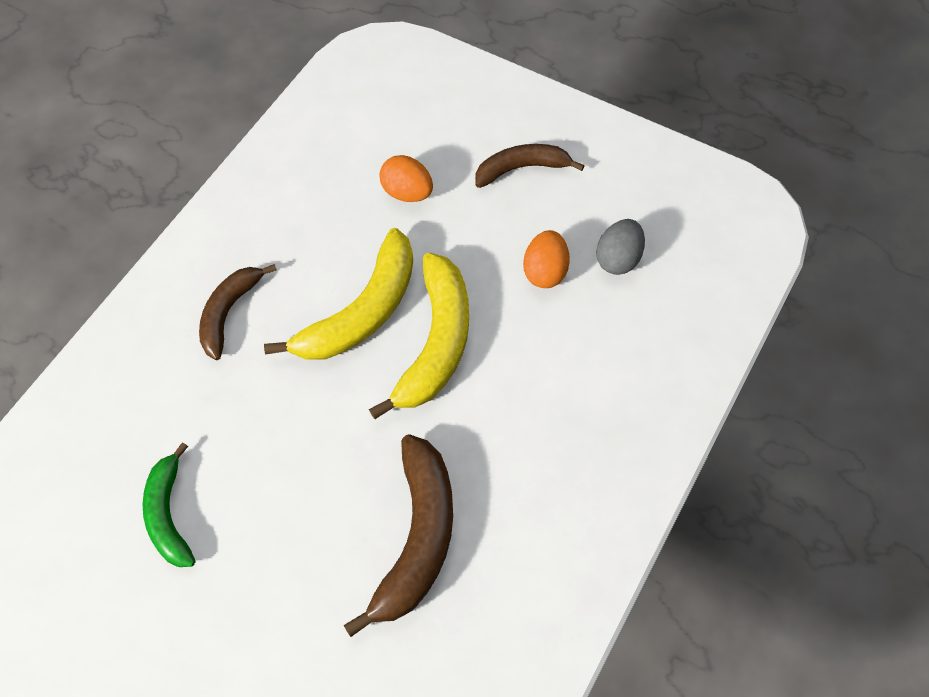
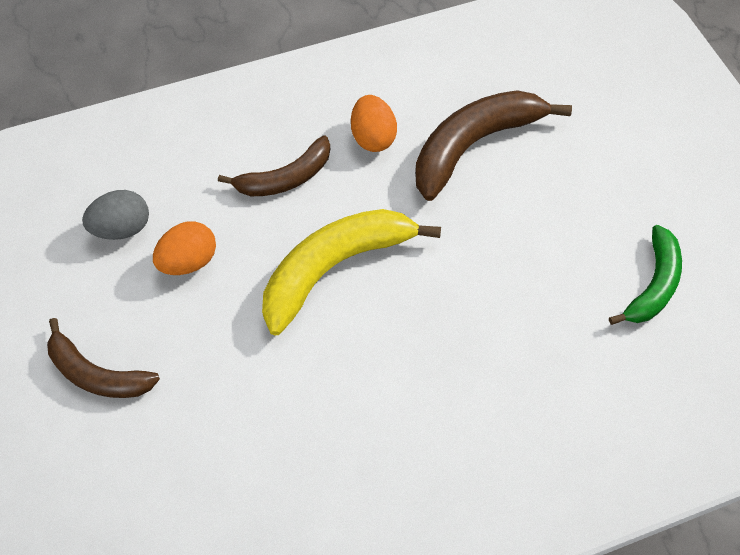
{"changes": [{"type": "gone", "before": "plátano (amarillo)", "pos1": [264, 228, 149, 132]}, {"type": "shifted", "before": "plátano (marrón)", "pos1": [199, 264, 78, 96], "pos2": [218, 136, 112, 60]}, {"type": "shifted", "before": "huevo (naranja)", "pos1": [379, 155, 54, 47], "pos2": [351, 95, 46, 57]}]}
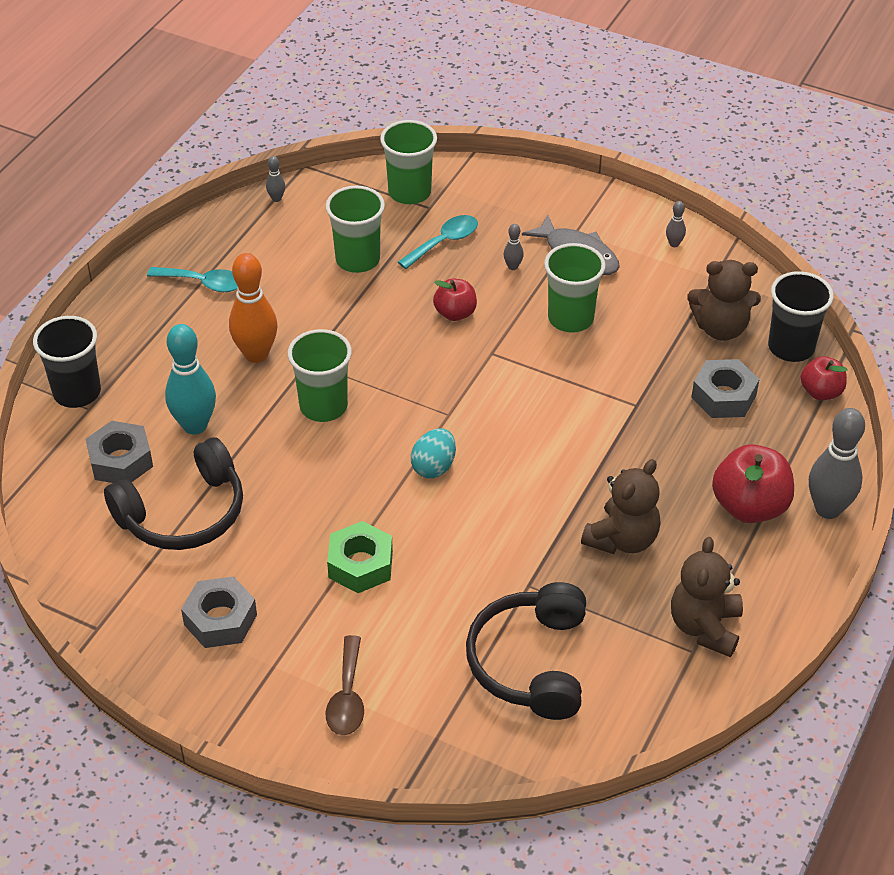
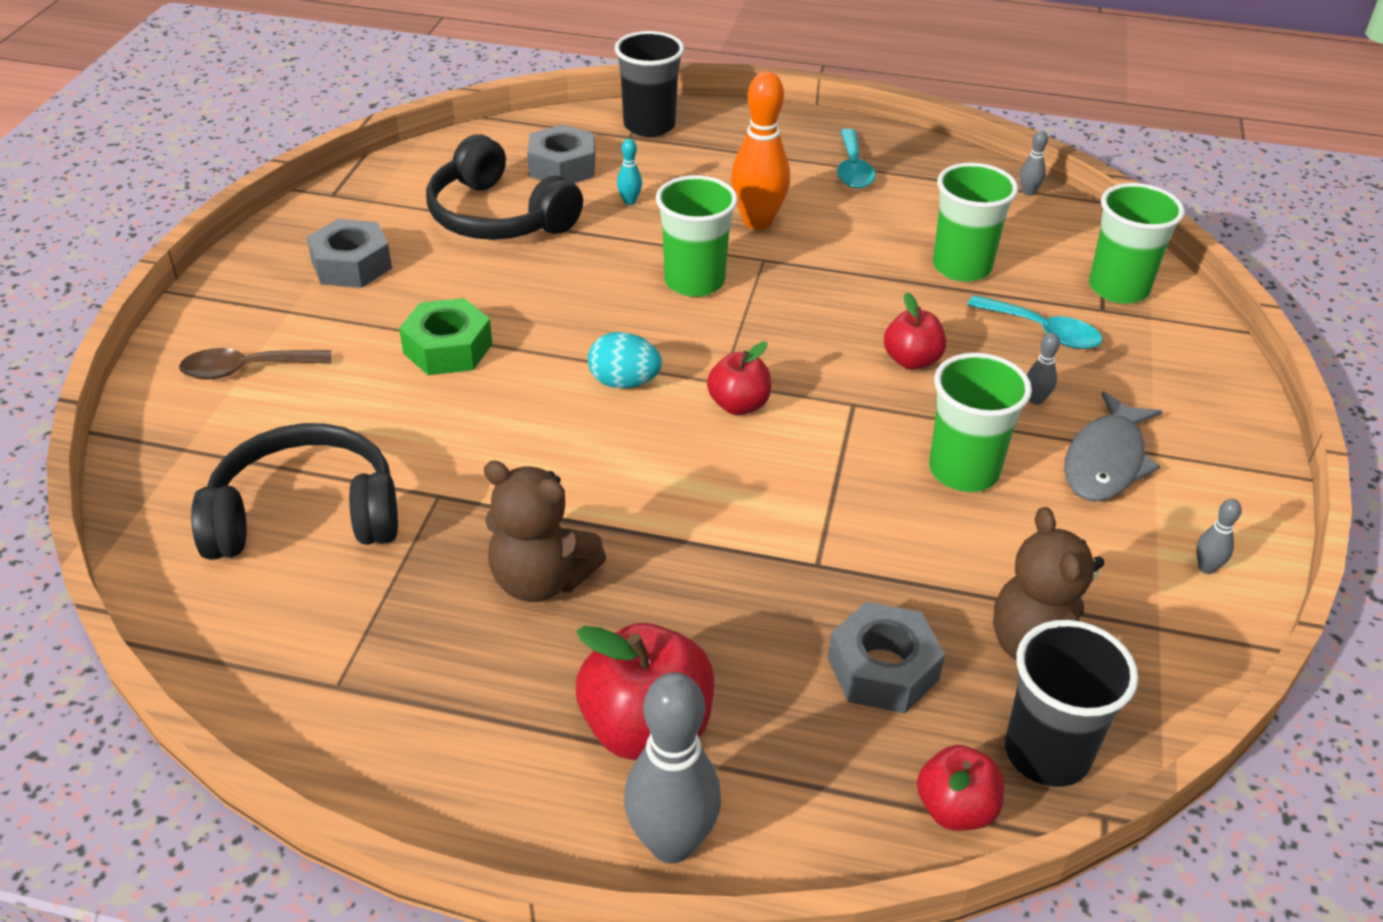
{"changes": [{"type": "gone", "before": "osito (marrón)", "pos1": [671, 537, 72, 120]}, {"type": "new", "after": "manzana (rojo)", "pos2": [707, 342, 64, 73]}, {"type": "scaled", "before": "bolo (turquesa)", "pos1": [165, 324, 51, 110], "pos2": [617, 139, 25, 66], "scale": 0.44}]}
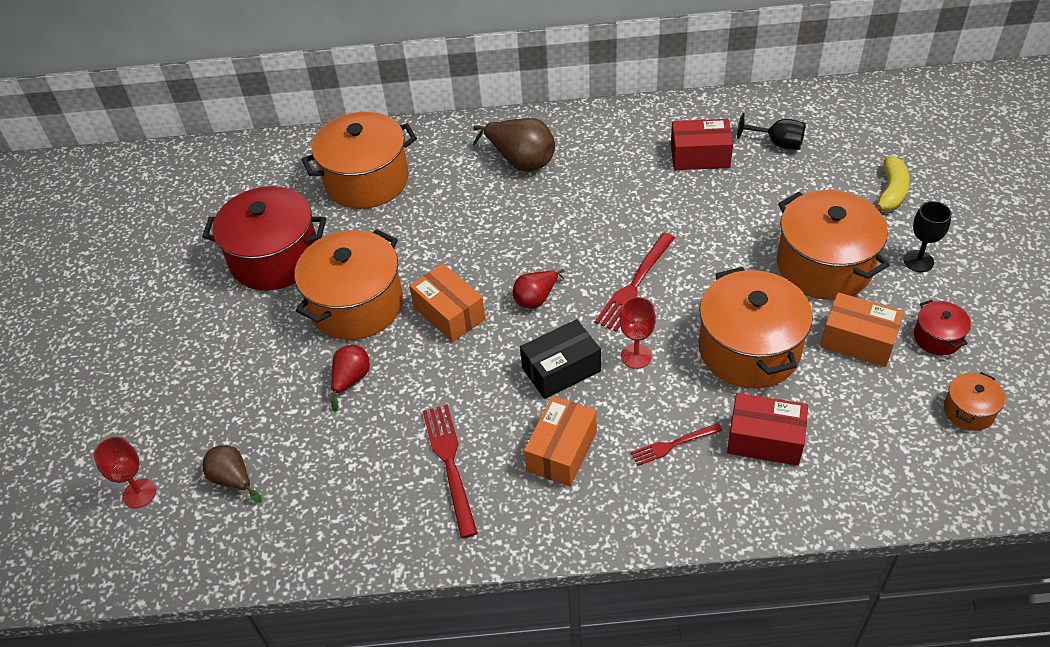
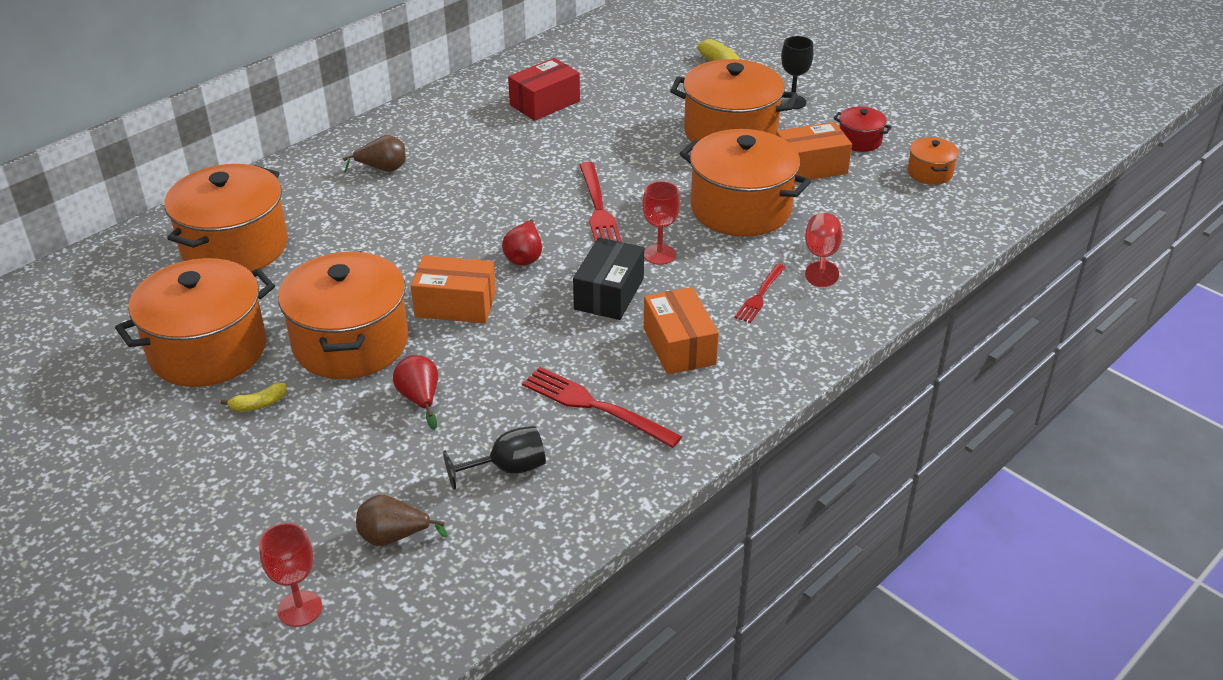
{"changes": [{"type": "new", "after": "plátano (amarillo)", "pos2": [221, 383, 66, 29]}, {"type": "shifted", "before": "copa (negro)", "pos1": [737, 113, 69, 37], "pos2": [443, 426, 103, 64]}, {"type": "swapped", "before": "caja (rojo)", "after": "copa (rojo)", "pos1": [727, 393, 81, 73], "pos2": [805, 213, 37, 74]}, {"type": "repainted", "before": "olla (rojo)", "after": "olla (naranja)", "pos1": [202, 186, 124, 105], "pos2": [115, 258, 160, 129]}, {"type": "scaled", "before": "pera (marrón)", "pos1": [473, 118, 82, 54], "pos2": [343, 135, 63, 38], "scale": 0.6}]}
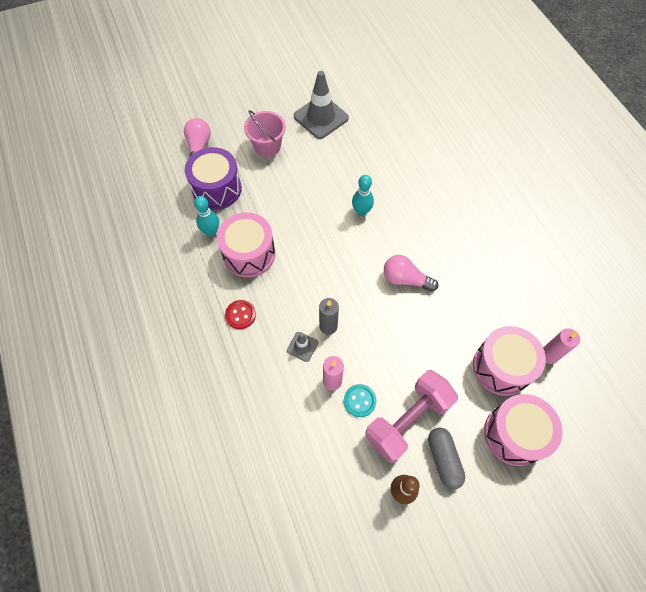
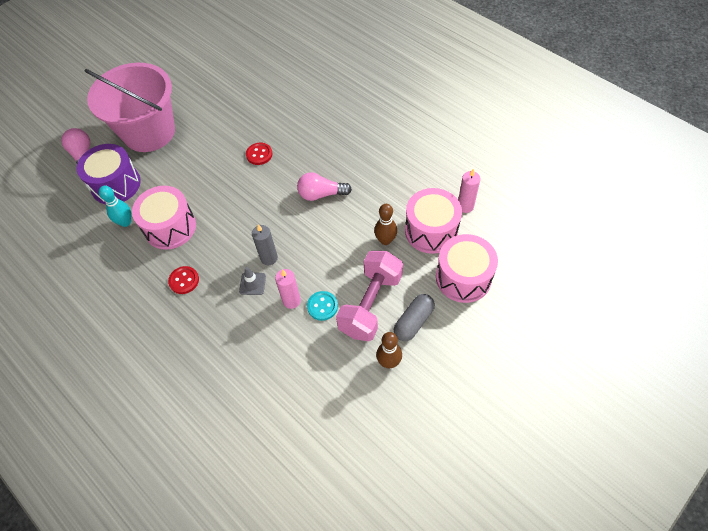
{"changes": [{"type": "gone", "before": "cono de tráfico (gris)", "pos1": [294, 71, 55, 68]}, {"type": "new", "after": "bolo (marrón)", "pos2": [374, 204, 23, 41]}, {"type": "swapped", "before": "bolo (turquesa)", "after": "botón (rojo)", "pos1": [352, 175, 22, 41], "pos2": [246, 143, 26, 22]}, {"type": "rotated", "before": "cápsula (gris)", "pos1": [428, 427, 37, 62], "pos2": [394, 294, 41, 47], "turn": 75}, {"type": "scaled", "before": "balde (rosa)", "pos1": [244, 110, 42, 47], "pos2": [84, 63, 91, 89], "scale": 1.98}]}
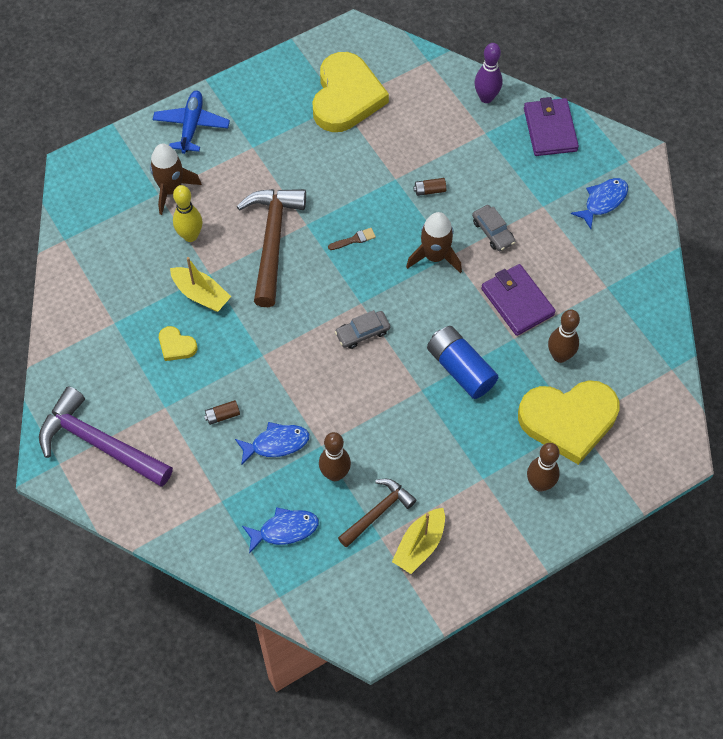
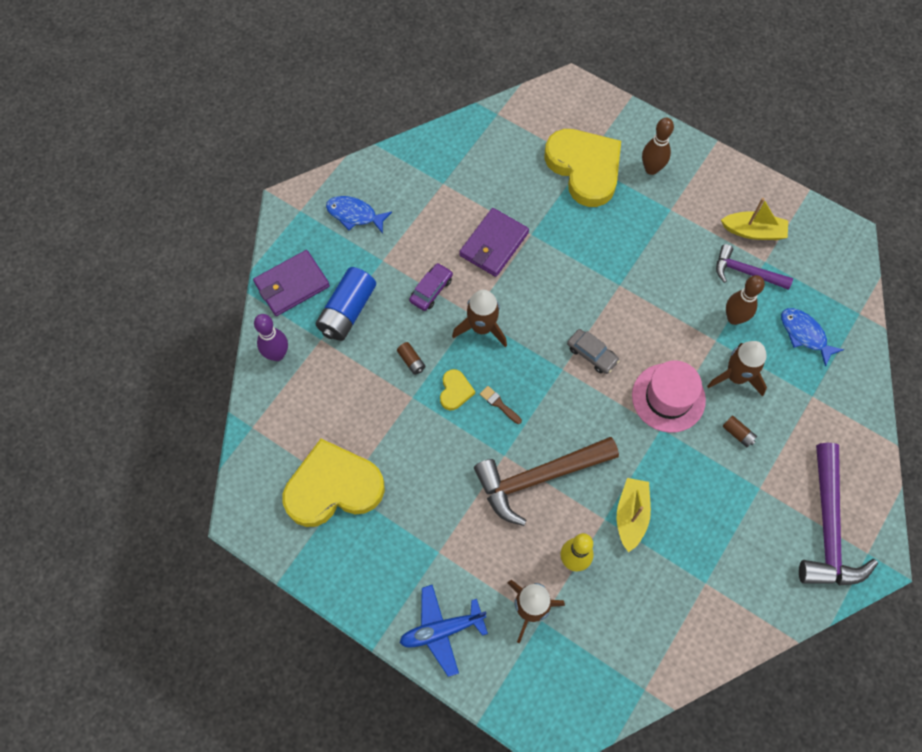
{"changes": [{"type": "gone", "before": "bolo (marrón)", "pos1": [548, 310, 32, 53]}, {"type": "new", "after": "sombrero (rosa)", "pos2": [632, 361, 74, 72]}, {"type": "shifted", "before": "corazón (amarillo)", "pos1": [159, 326, 39, 35], "pos2": [440, 369, 35, 41]}, {"type": "shifted", "before": "pila (azul)", "pos1": [427, 326, 71, 73], "pos2": [316, 267, 60, 74]}, {"type": "swapped", "before": "pez (azul)", "after": "cohete (marrón)", "pos1": [235, 422, 74, 44], "pos2": [707, 341, 60, 56]}, {"type": "repainted", "before": "martillo (marrón)", "after": "martillo (morado)", "pos1": [338, 479, 79, 69], "pos2": [716, 244, 77, 46]}, {"type": "repainted", "before": "coche (gris)", "after": "coche (morado)", "pos1": [472, 205, 43, 46], "pos2": [409, 263, 44, 48]}]}
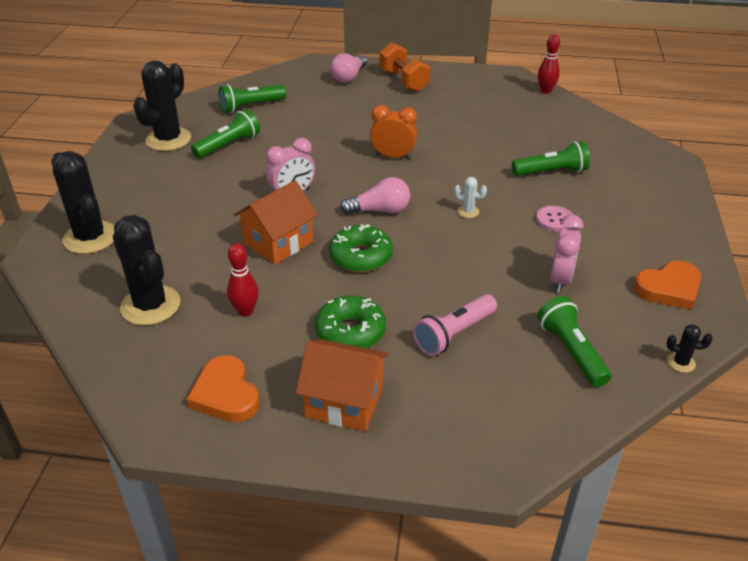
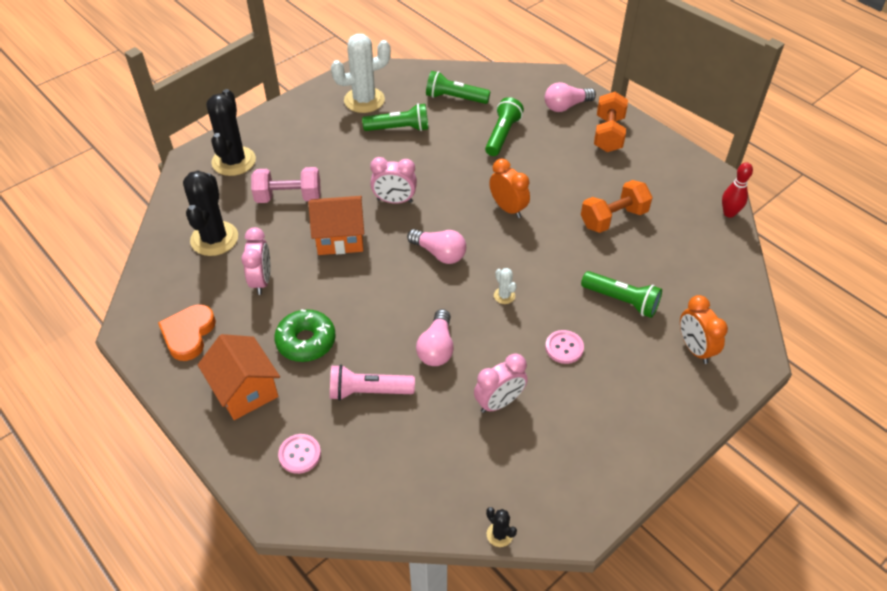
{"changes": [{"type": "gone", "before": "rosquilla (verde)", "pos1": [329, 224, 64, 48]}, {"type": "gone", "before": "corazón (naranja)", "pos1": [634, 261, 67, 49]}, {"type": "new", "after": "mancuerna (rosa)", "pos2": [251, 167, 70, 36]}, {"type": "new", "after": "botón (rosa)", "pos2": [278, 434, 43, 40]}, {"type": "new", "after": "bombilla (rosa)", "pos2": [416, 309, 38, 57]}, {"type": "new", "after": "mancuerna (naranja)", "pos2": [581, 180, 72, 53]}, {"type": "new", "after": "despertador (naranja)", "pos2": [680, 295, 48, 69]}, {"type": "shifted", "before": "lámpara de mano (verde)", "pos1": [537, 296, 74, 91], "pos2": [485, 97, 39, 59]}, {"type": "swapped", "before": "bolo (rojo)", "after": "despertador (rosa)", "pos1": [227, 243, 32, 74], "pos2": [241, 227, 30, 68]}, {"type": "repainted", "before": "cactus (negro)", "after": "cactus (blanco)", "pos1": [133, 61, 58, 90], "pos2": [331, 34, 60, 79]}]}
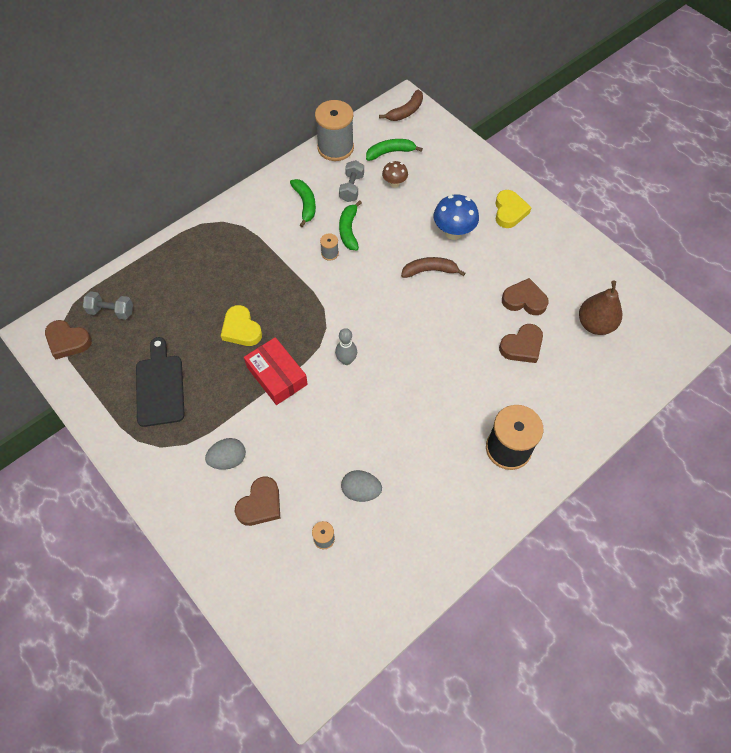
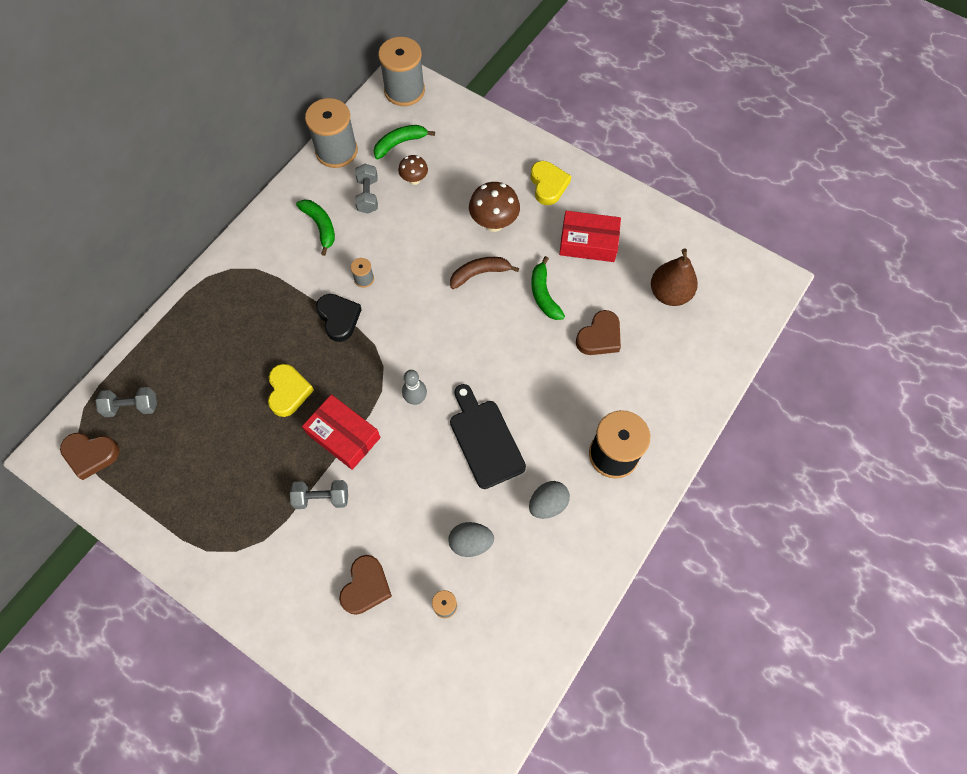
{"changes": [{"type": "gone", "before": "corazón (marrón)", "pos1": [502, 278, 47, 37]}, {"type": "new", "after": "mancuerna (gris)", "pos2": [290, 480, 58, 29]}, {"type": "new", "after": "corazón (negro)", "pos2": [316, 294, 46, 48]}, {"type": "new", "after": "caja (rojo)", "pos2": [559, 211, 62, 51]}, {"type": "shifted", "before": "tabla de cortar (negro)", "pos1": [136, 337, 49, 90], "pos2": [450, 384, 76, 105]}, {"type": "shifted", "before": "huevo (gris)", "pos1": [205, 438, 41, 32], "pos2": [529, 481, 41, 38]}, {"type": "shifted", "before": "plátano (verde)", "pos1": [339, 200, 23, 50], "pos2": [531, 256, 34, 64]}, {"type": "swapped", "before": "plátano (marrón)", "after": "carrete (gris)", "pos1": [379, 90, 44, 31], "pos2": [378, 37, 47, 69]}, {"type": "repainted", "before": "seta (azul)", "after": "seta (marrón)", "pos1": [434, 194, 45, 46], "pos2": [469, 182, 51, 50]}, {"type": "rotated", "before": "corazón (amarillo)", "pos1": [221, 305, 41, 41], "pos2": [268, 364, 46, 53], "turn": -135}]}
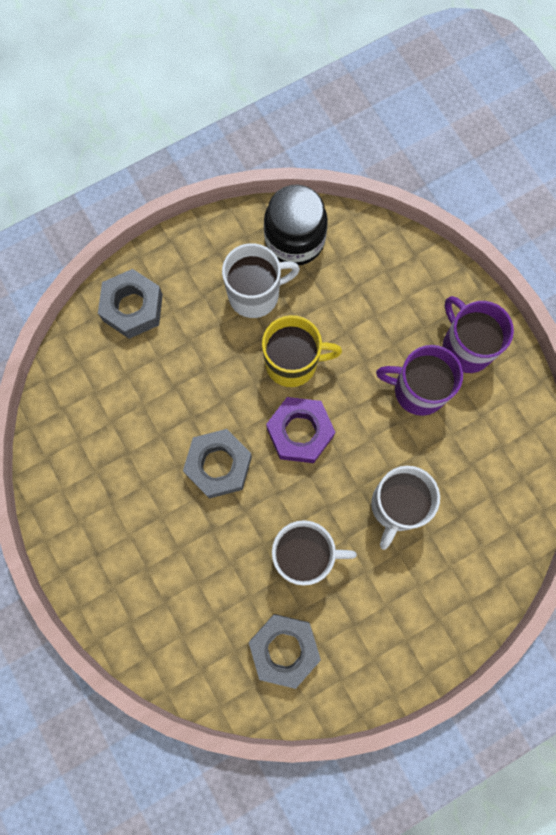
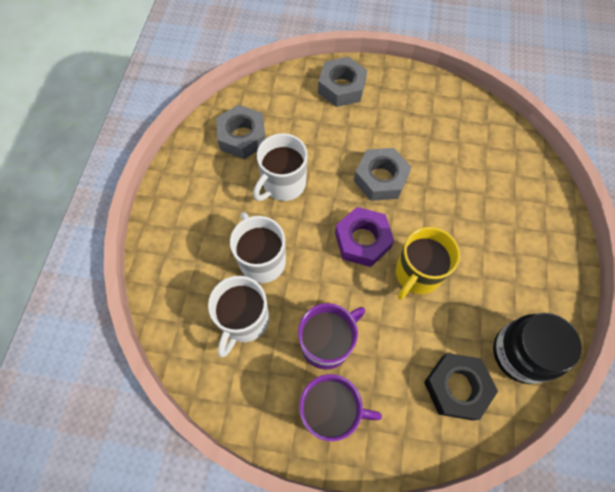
{"changes": [{"type": "new", "after": "tuerca (negro)", "pos2": [424, 353, 74, 67]}, {"type": "shifted", "before": "tuerca (gris)", "pos1": [98, 269, 65, 70], "pos2": [318, 57, 49, 50]}, {"type": "shifted", "before": "taza (blanco)", "pos1": [222, 243, 78, 75], "pos2": [208, 276, 61, 81]}]}
